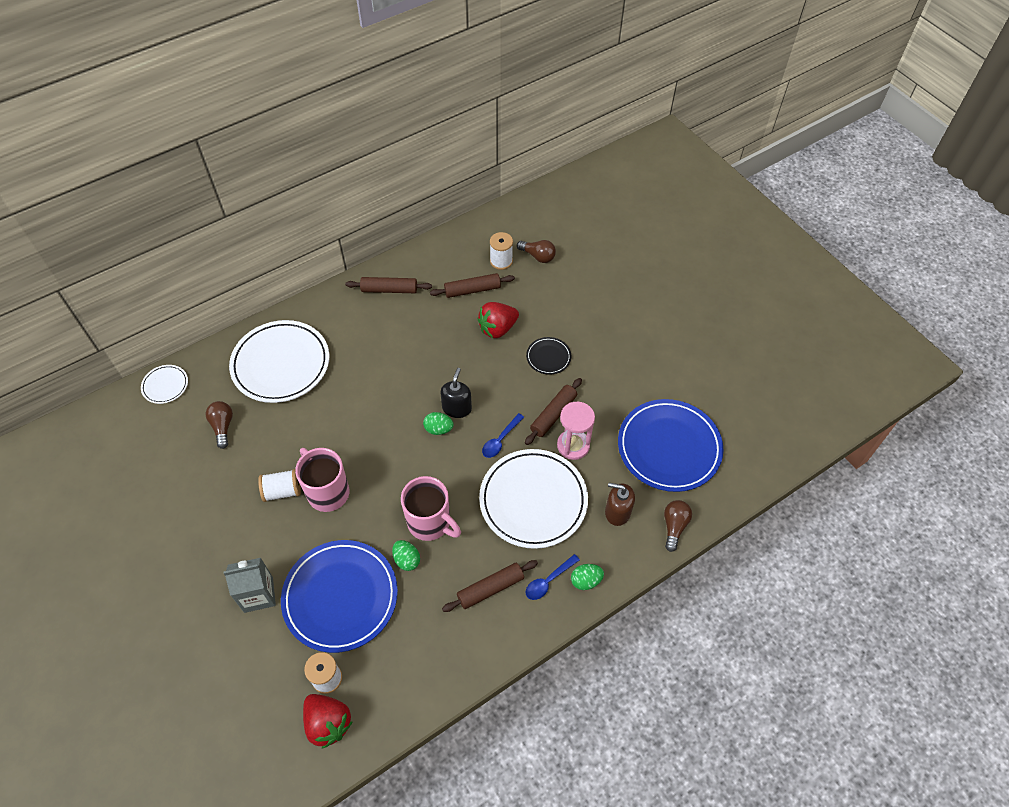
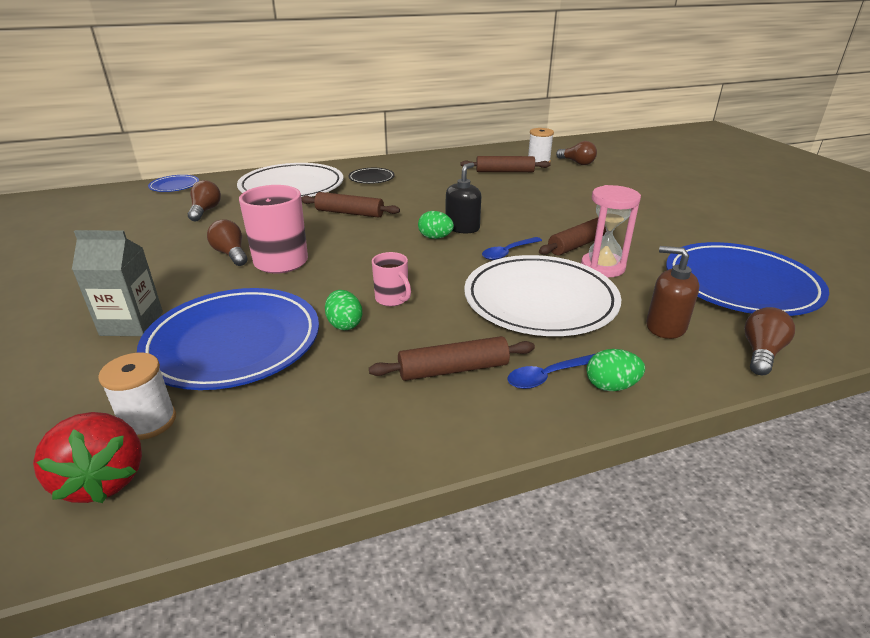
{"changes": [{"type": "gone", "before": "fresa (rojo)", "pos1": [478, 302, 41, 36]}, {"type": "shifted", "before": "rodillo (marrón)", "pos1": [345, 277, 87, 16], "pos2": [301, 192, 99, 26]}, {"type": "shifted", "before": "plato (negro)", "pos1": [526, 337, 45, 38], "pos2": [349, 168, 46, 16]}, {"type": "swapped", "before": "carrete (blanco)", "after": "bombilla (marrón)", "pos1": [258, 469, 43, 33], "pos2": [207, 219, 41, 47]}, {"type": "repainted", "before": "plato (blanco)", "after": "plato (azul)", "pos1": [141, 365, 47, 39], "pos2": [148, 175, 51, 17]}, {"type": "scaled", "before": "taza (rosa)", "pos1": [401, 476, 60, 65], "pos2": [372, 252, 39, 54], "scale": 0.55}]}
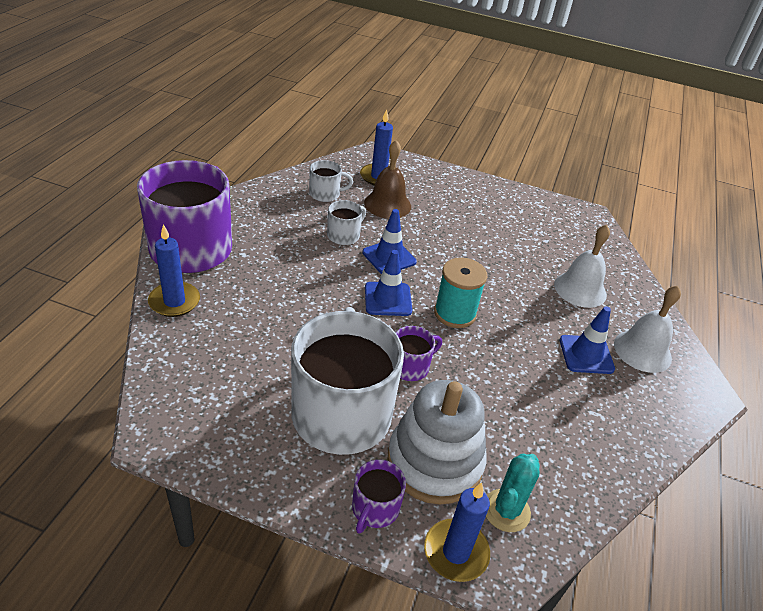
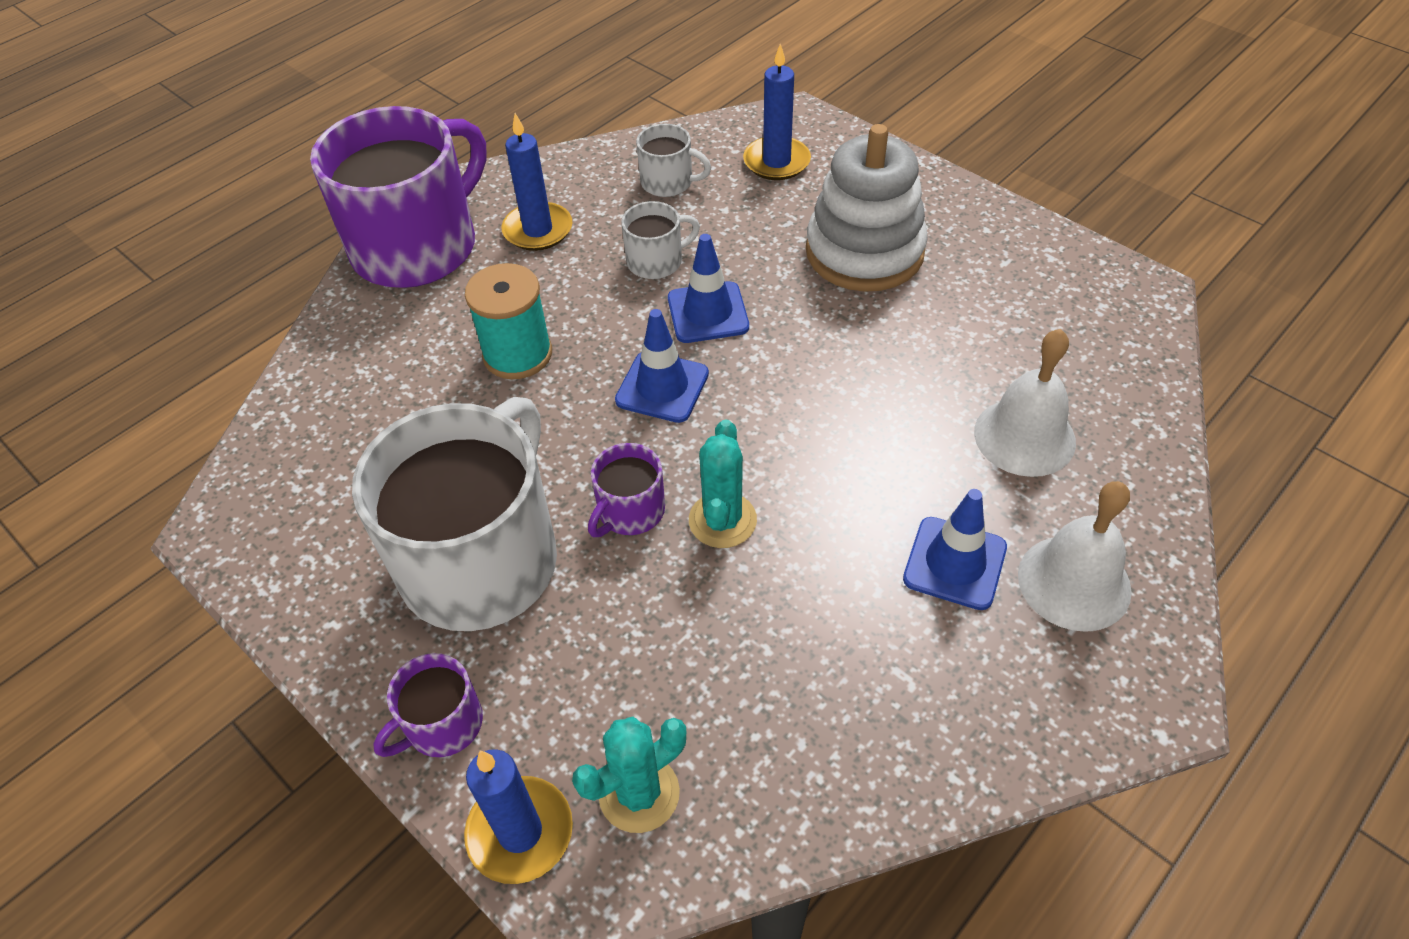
{"changes": [{"type": "gone", "before": "campana (marrón)", "pos1": [364, 140, 47, 79]}, {"type": "new", "after": "cactus (turquesa)", "pos2": [689, 420, 68, 128]}, {"type": "shifted", "before": "vela (azul)", "pos1": [148, 224, 52, 93], "pos2": [502, 113, 70, 138]}, {"type": "shifted", "before": "juguete apilable (blanco)", "pos1": [387, 380, 99, 125], "pos2": [806, 124, 122, 168]}, {"type": "shifted", "before": "carrete (turquesa)", "pos1": [434, 258, 53, 70], "pos2": [465, 263, 87, 116]}, {"type": "rotated", "before": "taza (morado)", "pos1": [396, 326, 46, 55], "pos2": [588, 443, 77, 94], "turn": 135}]}
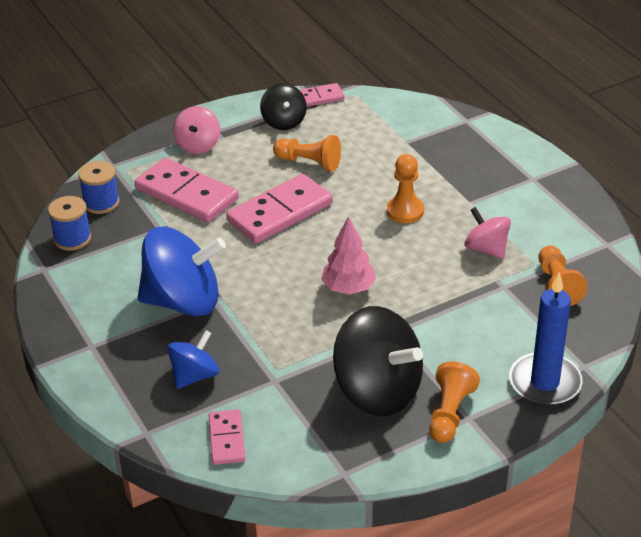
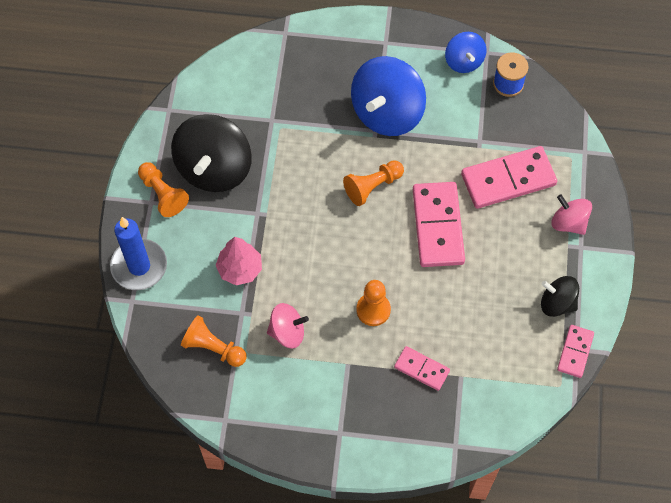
{"changes": [{"type": "gone", "before": "carrete (azul)", "pos1": [78, 161, 42, 53]}, {"type": "shifted", "before": "peonza (azul)", "pos1": [167, 330, 52, 59], "pos2": [445, 32, 41, 41]}, {"type": "shifted", "before": "ficha de dominó (rosa)", "pos1": [209, 410, 36, 55], "pos2": [394, 346, 56, 45]}, {"type": "shifted", "before": "peón (naranja)", "pos1": [273, 135, 68, 36], "pos2": [343, 160, 61, 46]}, {"type": "shifted", "before": "árbol (rosa)", "pos1": [321, 217, 55, 78], "pos2": [216, 237, 46, 48]}, {"type": "rotated", "before": "peonza (negro)", "pos1": [333, 306, 90, 110], "pos2": [171, 114, 81, 78], "turn": -60}]}
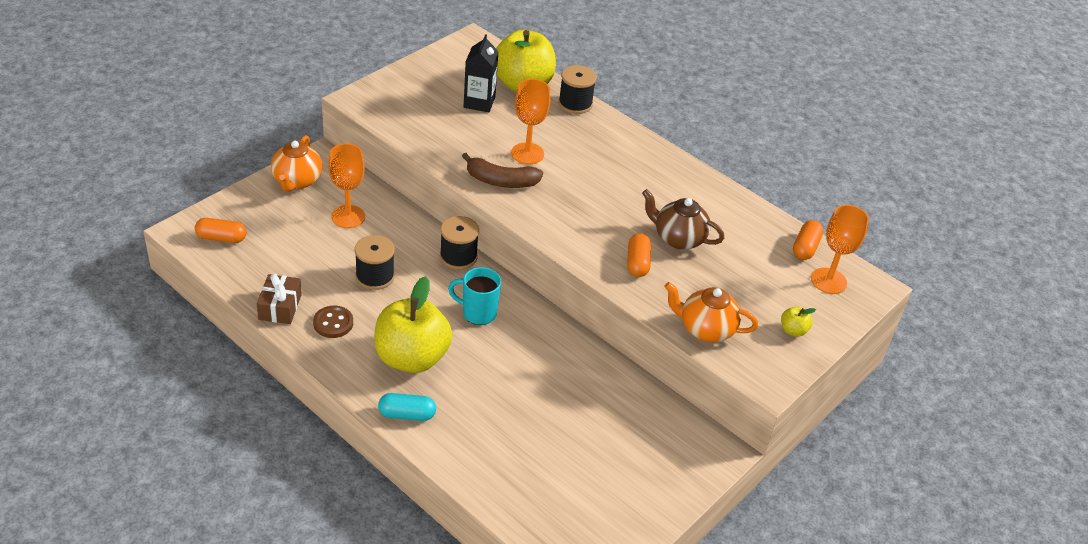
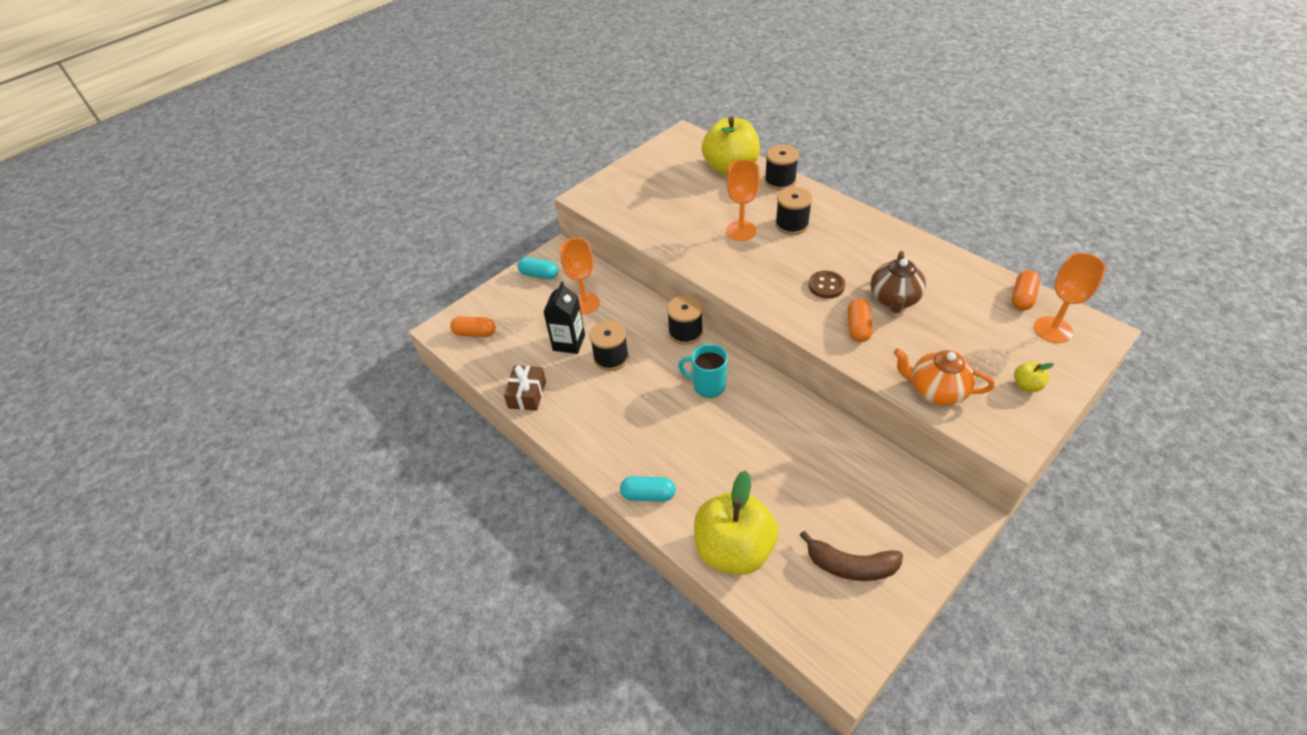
{"changes": [{"type": "new", "after": "carrete (negro)", "pos2": [775, 187, 37, 48]}, {"type": "shifted", "before": "botón (marrón)", "pos1": [313, 306, 40, 32], "pos2": [808, 271, 37, 28]}, {"type": "shifted", "before": "manzana (amarillo)", "pos1": [374, 276, 78, 97], "pos2": [694, 470, 84, 105]}, {"type": "shifted", "before": "plátano (marrón)", "pos1": [462, 153, 81, 35], "pos2": [800, 531, 103, 50]}, {"type": "shifted", "before": "cartón de leche (negro)", "pos1": [464, 34, 35, 78], "pos2": [543, 281, 42, 73]}, {"type": "swapped", "before": "tetera (naranja)", "after": "cápsula (turquesa)", "pos1": [271, 135, 51, 57], "pos2": [518, 257, 40, 22]}, {"type": "rotated", "before": "tetera (marrón)", "pos1": [642, 189, 82, 61], "pos2": [871, 251, 55, 62], "turn": -105}]}
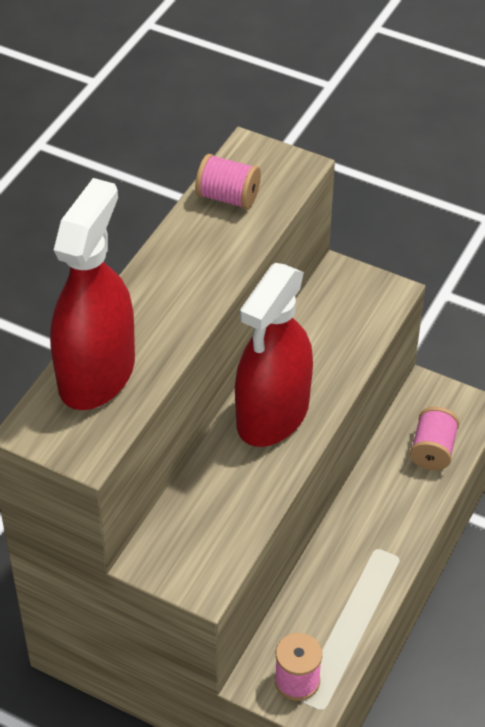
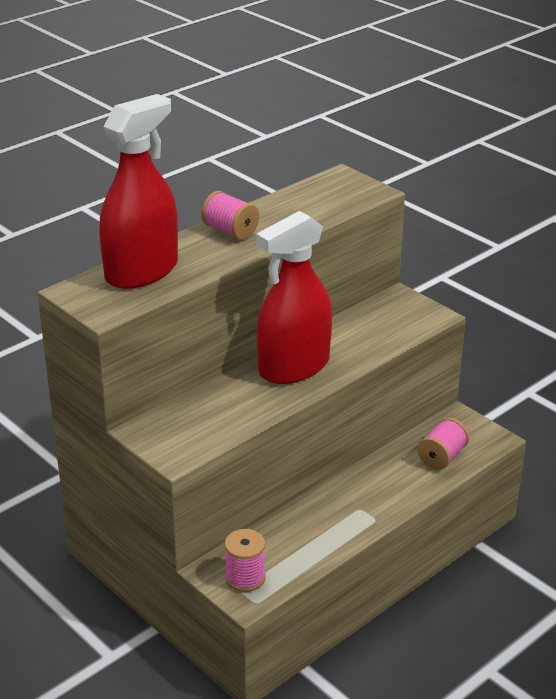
{"changes": [{"type": "shifted", "before": "carrete (rosa)", "pos1": [195, 154, 66, 55], "pos2": [201, 191, 58, 49]}]}
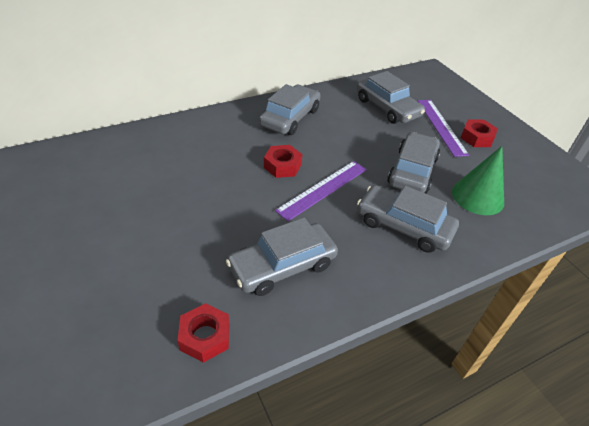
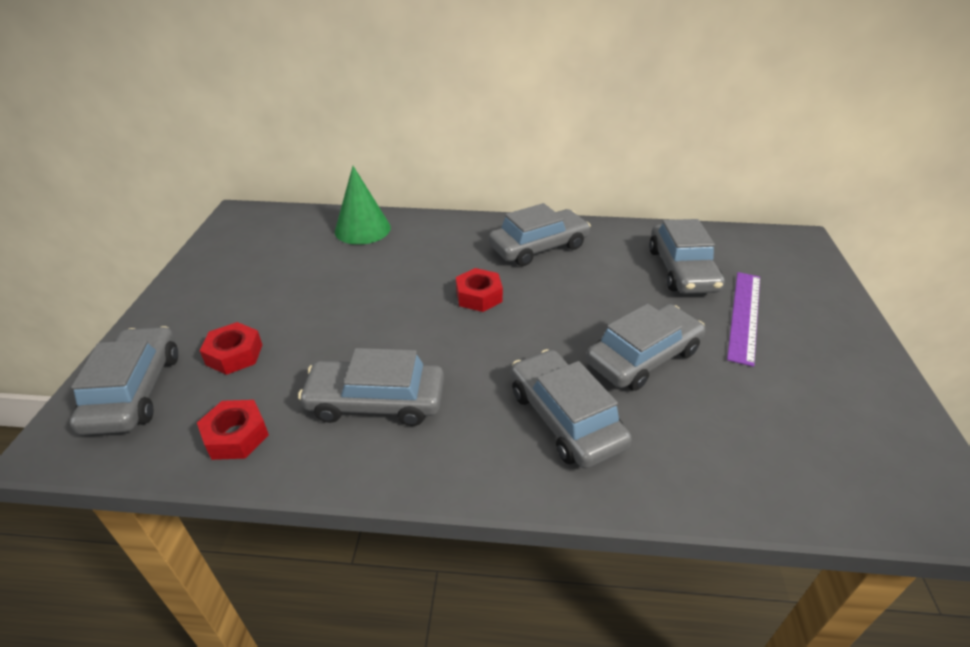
{"changes": [{"type": "gone", "before": "regla (morado)", "pos1": [275, 161, 92, 60]}, {"type": "new", "after": "coche (gris)", "pos2": [70, 326, 108, 109]}, {"type": "shifted", "before": "cono (verde)", "pos1": [452, 146, 52, 69], "pos2": [335, 166, 56, 79]}, {"type": "shifted", "before": "tuerca (rojo)", "pos1": [461, 119, 37, 28], "pos2": [200, 322, 62, 53]}]}
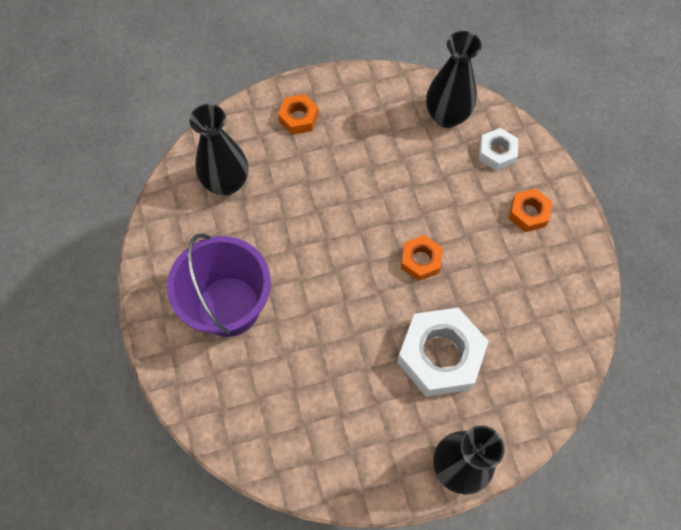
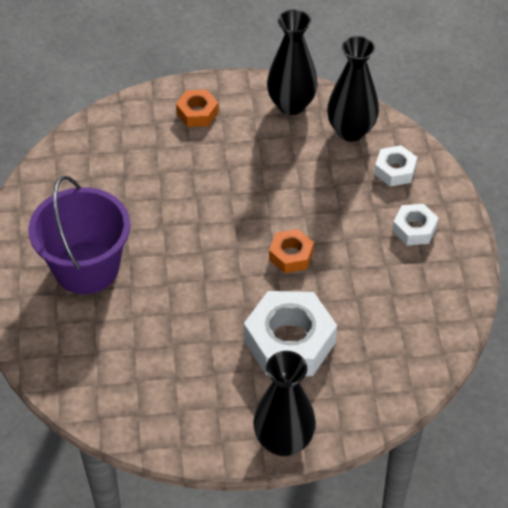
{"changes": [{"type": "shifted", "before": "florero (negro)", "pos1": [189, 104, 59, 91], "pos2": [267, 10, 51, 105]}, {"type": "repainted", "before": "tuerca (naranja)", "after": "tuerca (blanco)", "pos1": [509, 188, 43, 44], "pos2": [392, 204, 46, 41]}]}
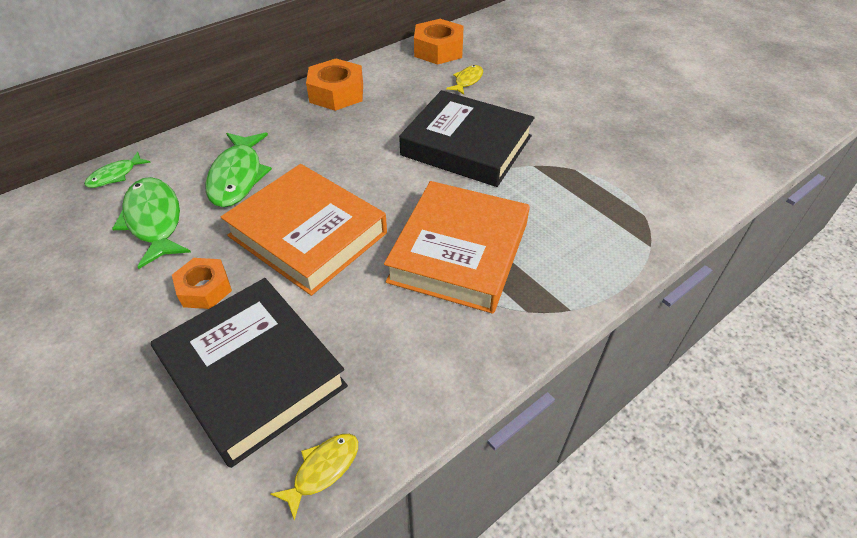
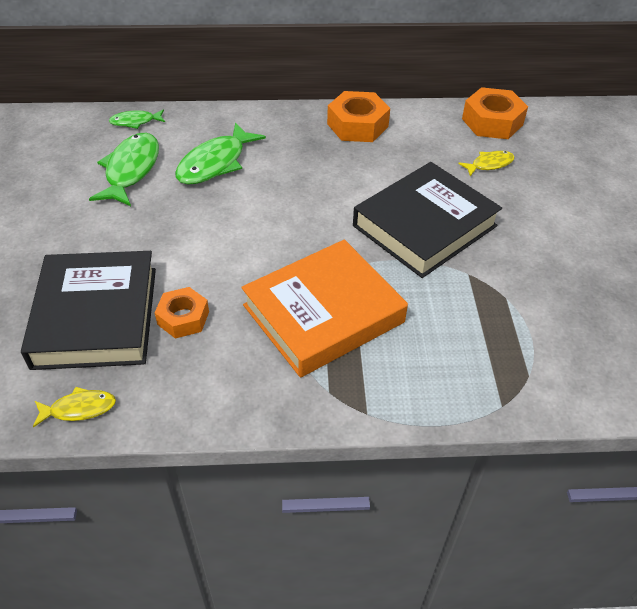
{"changes": [{"type": "gone", "before": "libro (naranja)", "pos1": [221, 164, 166, 132]}, {"type": "shifted", "before": "tuerca (naranja)", "pos1": [172, 258, 60, 51], "pos2": [155, 287, 54, 52]}, {"type": "rotated", "before": "libro (negro)", "pos1": [399, 90, 136, 97], "pos2": [353, 162, 149, 116], "turn": 75}]}
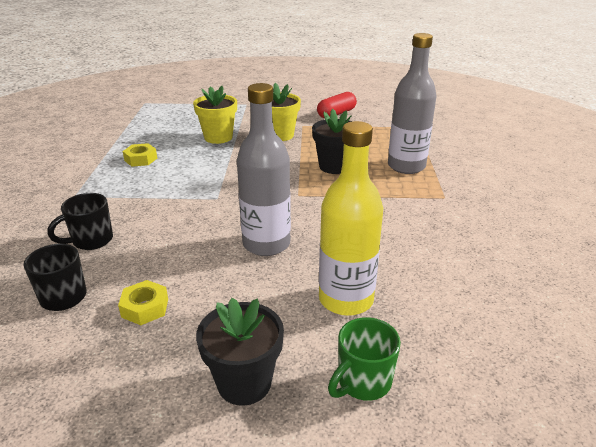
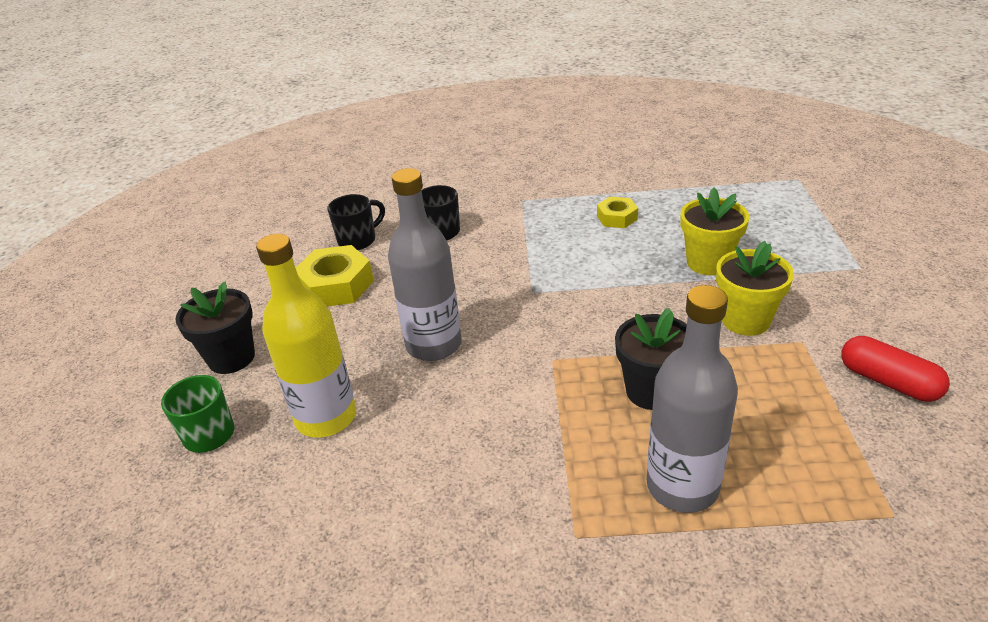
{"changes": [{"type": "scaled", "before": "tuerca (amarillo)", "pos1": [118, 280, 50, 45], "pos2": [296, 245, 78, 62], "scale": 1.71}]}
